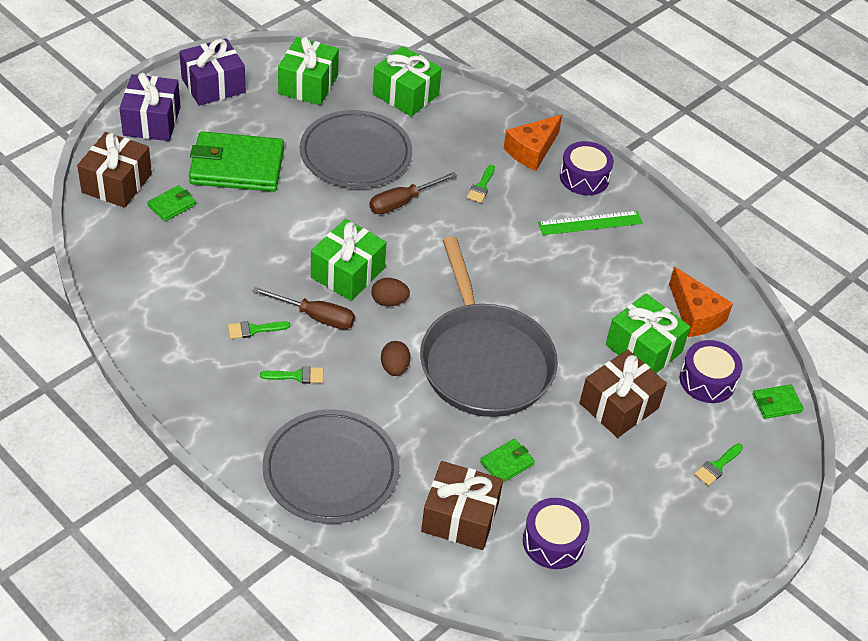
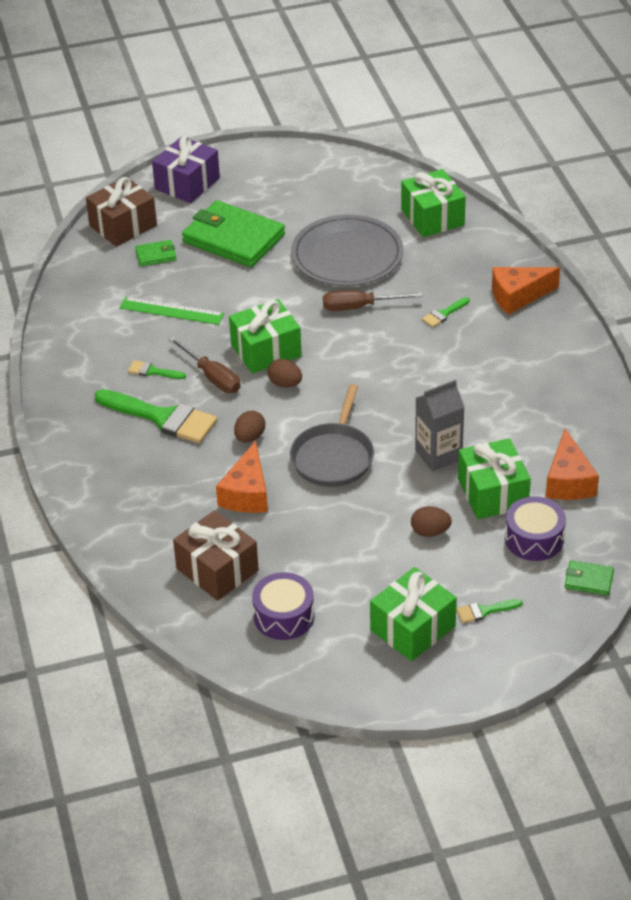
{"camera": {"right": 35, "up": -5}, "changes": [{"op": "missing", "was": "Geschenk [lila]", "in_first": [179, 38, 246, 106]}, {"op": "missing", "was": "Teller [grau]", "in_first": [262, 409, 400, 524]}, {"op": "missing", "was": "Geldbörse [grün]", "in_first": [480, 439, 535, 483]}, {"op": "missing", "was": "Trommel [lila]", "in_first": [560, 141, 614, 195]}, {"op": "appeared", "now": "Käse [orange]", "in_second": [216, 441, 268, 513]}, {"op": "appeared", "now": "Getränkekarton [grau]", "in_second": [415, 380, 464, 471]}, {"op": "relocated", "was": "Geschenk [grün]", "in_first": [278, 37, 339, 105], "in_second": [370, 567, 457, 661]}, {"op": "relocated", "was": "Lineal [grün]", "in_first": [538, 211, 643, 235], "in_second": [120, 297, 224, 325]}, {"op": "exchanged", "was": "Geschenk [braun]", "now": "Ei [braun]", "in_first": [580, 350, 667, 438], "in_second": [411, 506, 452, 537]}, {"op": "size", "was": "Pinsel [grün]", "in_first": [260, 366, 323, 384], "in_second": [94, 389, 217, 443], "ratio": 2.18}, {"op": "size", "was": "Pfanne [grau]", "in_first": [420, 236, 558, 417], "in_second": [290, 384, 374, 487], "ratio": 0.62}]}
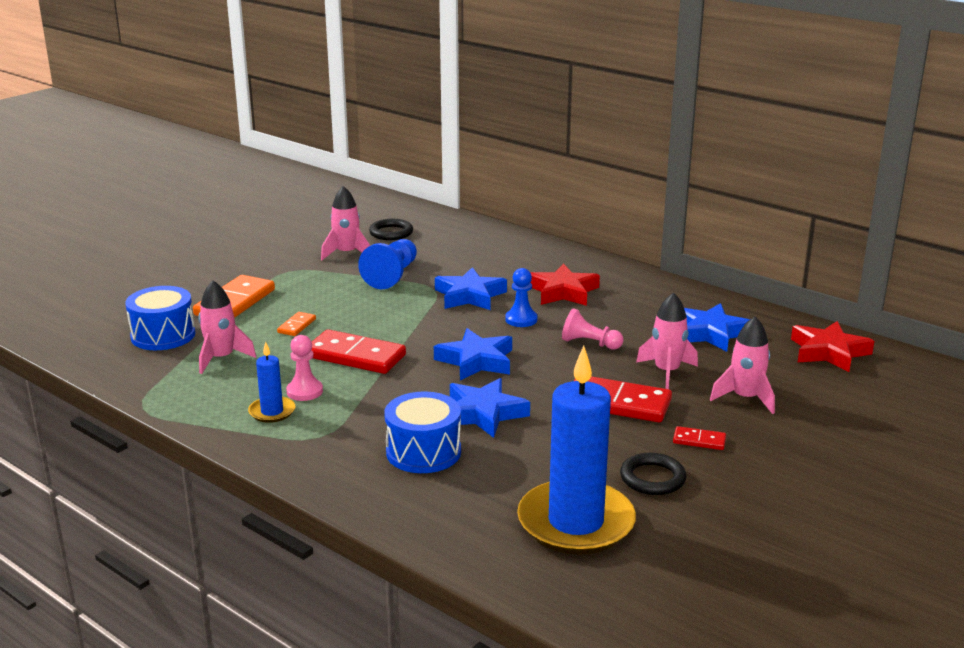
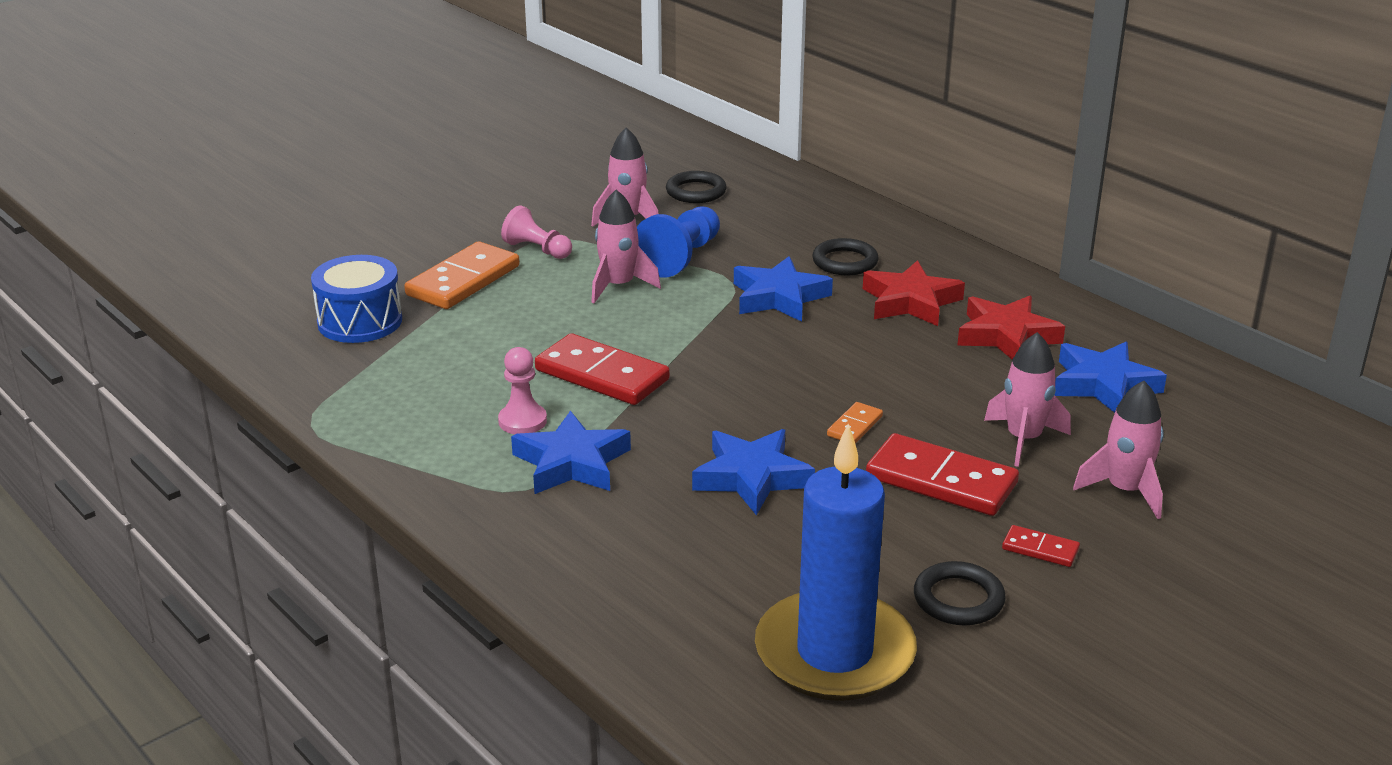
{"camera": {"right": 10, "up": 5}, "changes": [{"op": "missing", "was": "Kerze [blau]", "in_first": [248, 342, 295, 423]}, {"op": "missing", "was": "Trommel [blau]", "in_first": [384, 391, 461, 473]}, {"op": "missing", "was": "Bauer [blau]", "in_first": [505, 268, 538, 327]}, {"op": "appeared", "now": "Ring [schwarz]", "in_second": [812, 238, 879, 275]}, {"op": "relocated", "was": "Rakete [rosa]", "in_first": [198, 281, 256, 374], "in_second": [591, 190, 661, 303]}, {"op": "relocated", "was": "Dominostein [orange]", "in_first": [277, 312, 316, 336], "in_second": [827, 402, 883, 443]}, {"op": "relocated", "was": "Stern [blau]", "in_first": [434, 328, 512, 381], "in_second": [511, 411, 631, 494]}, {"op": "relocated", "was": "Bauer [rosa]", "in_first": [562, 308, 624, 350], "in_second": [501, 205, 572, 259]}, {"op": "relocated", "was": "Stern [rot]", "in_first": [791, 321, 874, 372], "in_second": [957, 296, 1065, 360]}]}
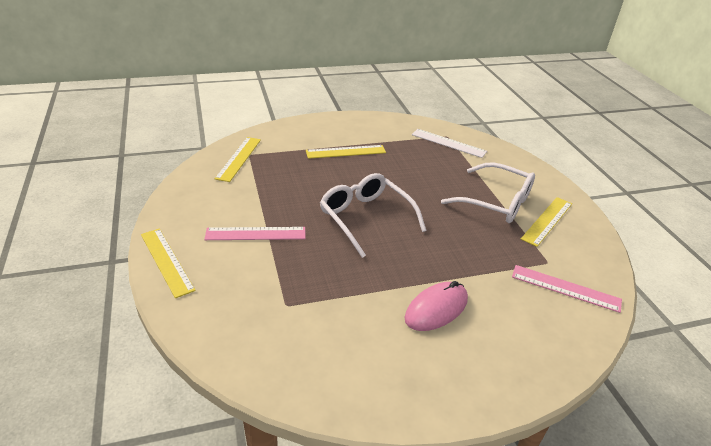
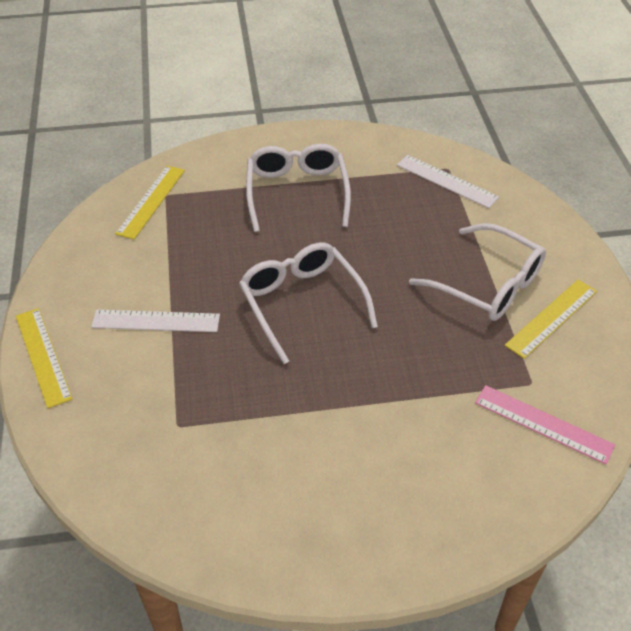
{"camera": {"right": 10, "up": 10}, "changes": [{"op": "missing", "was": "Computermaus [rosa]", "in_first": [405, 281, 468, 331]}, {"op": "exchanged", "was": "Lineal [gelb]", "now": "Brille [weiß]", "in_first": [306, 145, 386, 159], "in_second": [246, 144, 351, 232]}, {"op": "colour", "was": "Lineal [rosa]", "now": "Lineal [weiß]", "in_first": [204, 227, 306, 240], "in_second": [91, 310, 220, 332]}]}
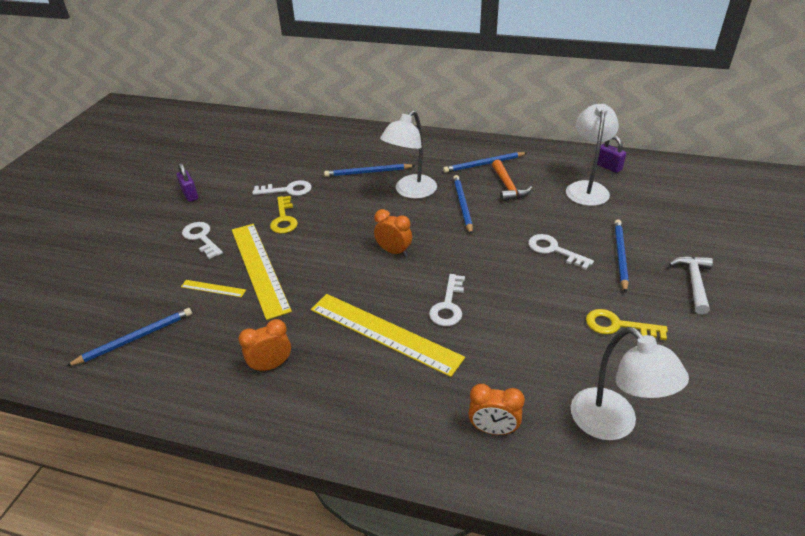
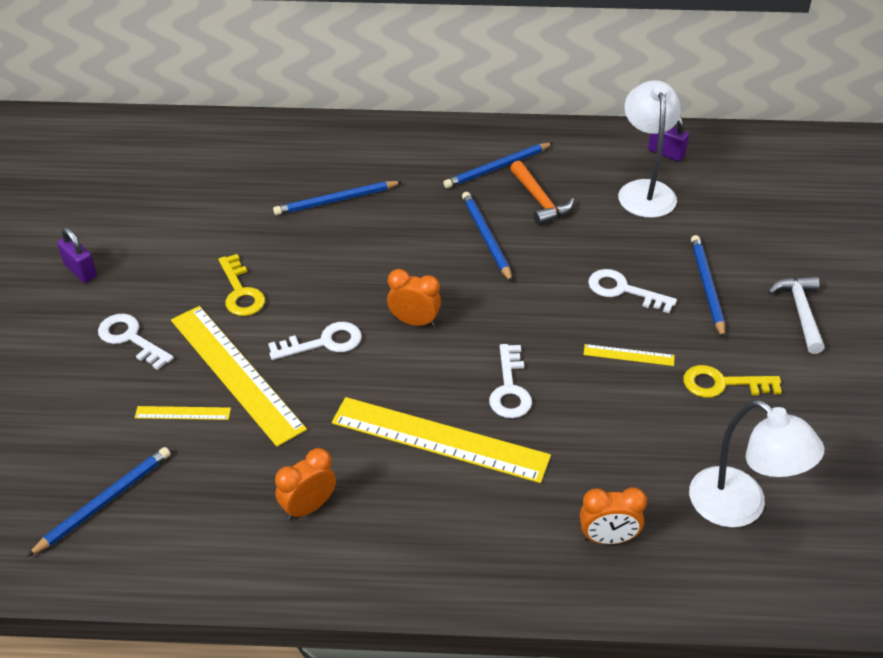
{"camera": {"right": -15, "up": 5}, "changes": [{"op": "missing", "was": "Lampe [weiß]", "in_first": [380, 110, 437, 199]}, {"op": "appeared", "now": "Lineal [gelb]", "in_second": [583, 344, 675, 366]}, {"op": "relocated", "was": "Schlüssel [weiß]", "in_first": [252, 180, 312, 196], "in_second": [268, 322, 362, 360]}]}
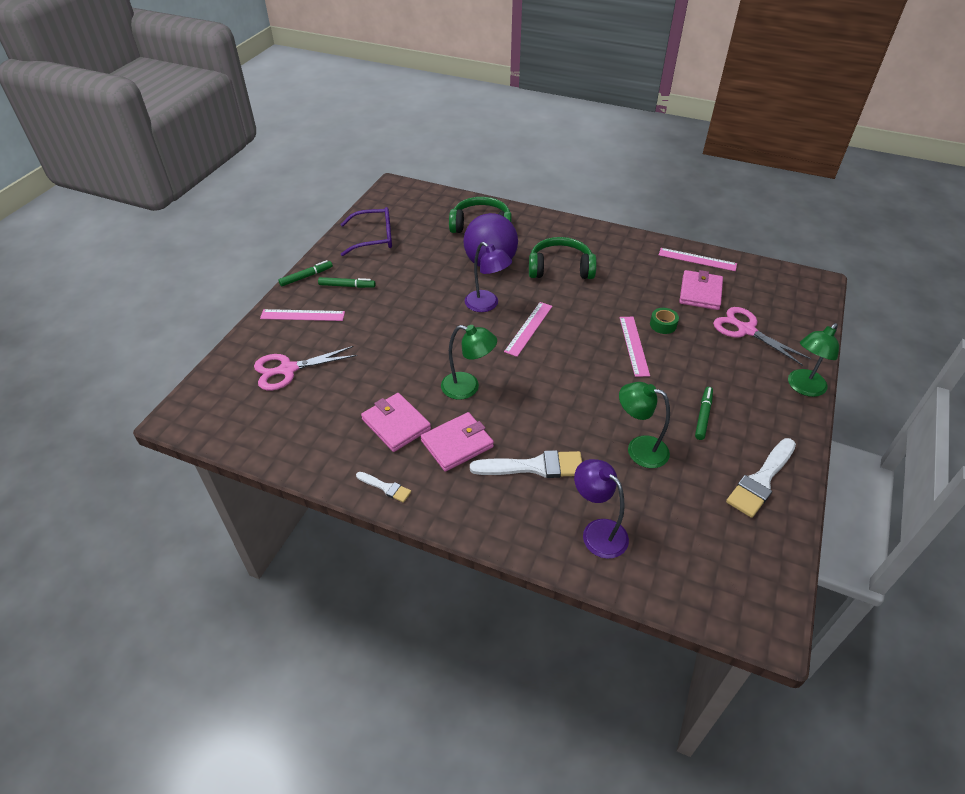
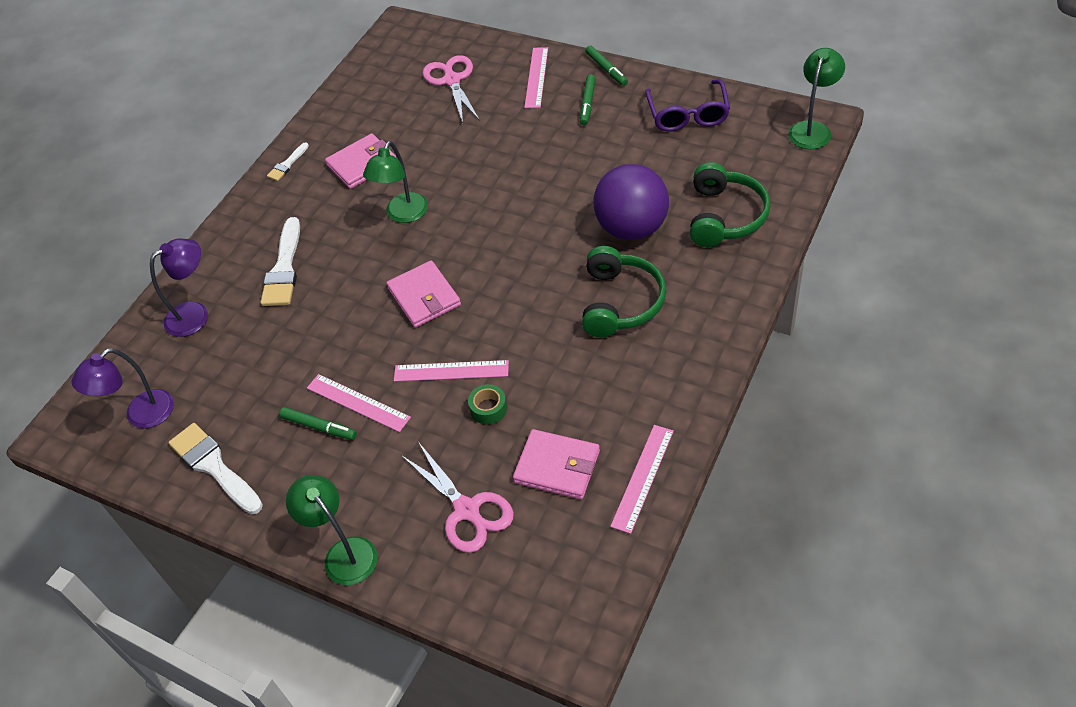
{"camera": {"right": 100, "up": 5}, "changes": [{"op": "relocated", "was": "Geldbörse [rosa]", "in_first": [421, 412, 494, 472], "in_second": [386, 260, 461, 328]}, {"op": "relocated", "was": "Lampe [lila]", "in_first": [465, 242, 512, 312], "in_second": [71, 348, 174, 428]}, {"op": "relocated", "was": "Lineal [rosa]", "in_first": [504, 302, 552, 357], "in_second": [307, 374, 411, 432]}, {"op": "relocated", "was": "Lampe [grün]", "in_first": [619, 382, 670, 468], "in_second": [788, 48, 845, 149]}, {"op": "spun", "was": "Schere [rosa]", "in_first": [713, 307, 811, 366], "in_second": [401, 443, 514, 553], "clockwise": 90}]}
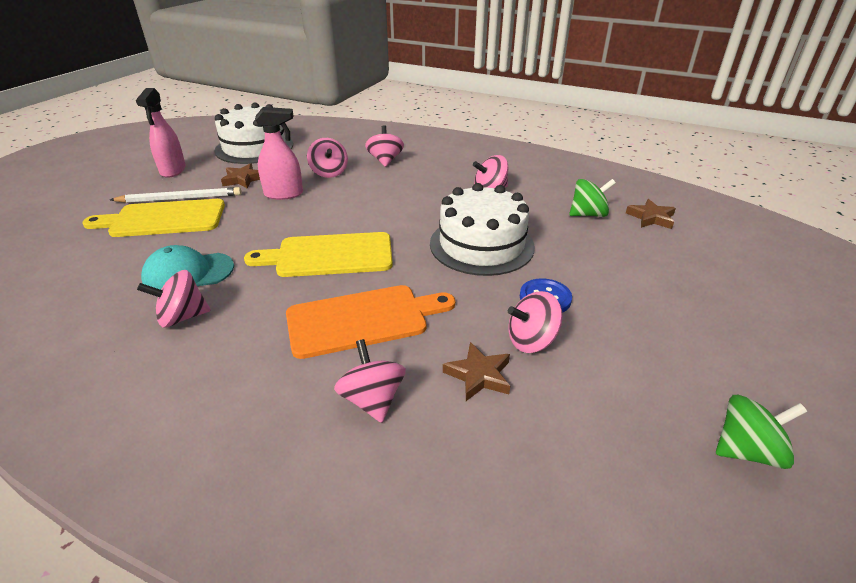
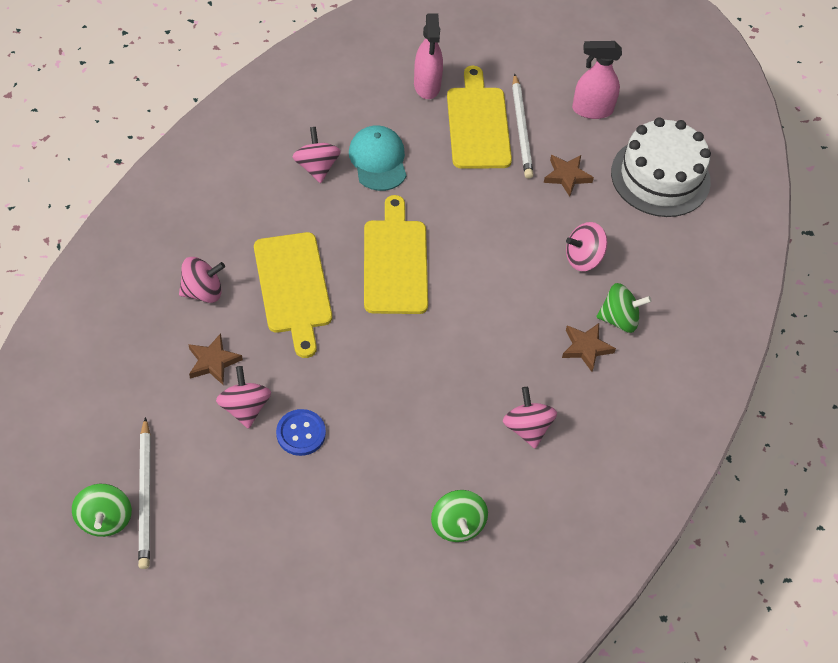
{"camera": {"right": 90, "up": 20}, "changes": [{"op": "missing", "was": "Kuchen [weiß]", "in_first": [430, 183, 535, 276]}, {"op": "appeared", "now": "Bleistift [weiß]", "in_second": [138, 417, 151, 569]}, {"op": "relocated", "was": "Sprühflasche [rosa]", "in_first": [255, 107, 303, 200], "in_second": [414, 13, 443, 99]}, {"op": "relocated", "was": "Stern [braun]", "in_first": [626, 199, 676, 229], "in_second": [562, 323, 616, 372]}, {"op": "colour", "was": "Schneidebrett [orange]", "now": "Schneidebrett [gelb]", "in_first": [286, 285, 455, 359], "in_second": [254, 232, 332, 358]}, {"op": "colour", "was": "Kreisel [rosa]", "now": "Kreisel [grün]", "in_first": [365, 125, 404, 167], "in_second": [597, 283, 652, 333]}]}
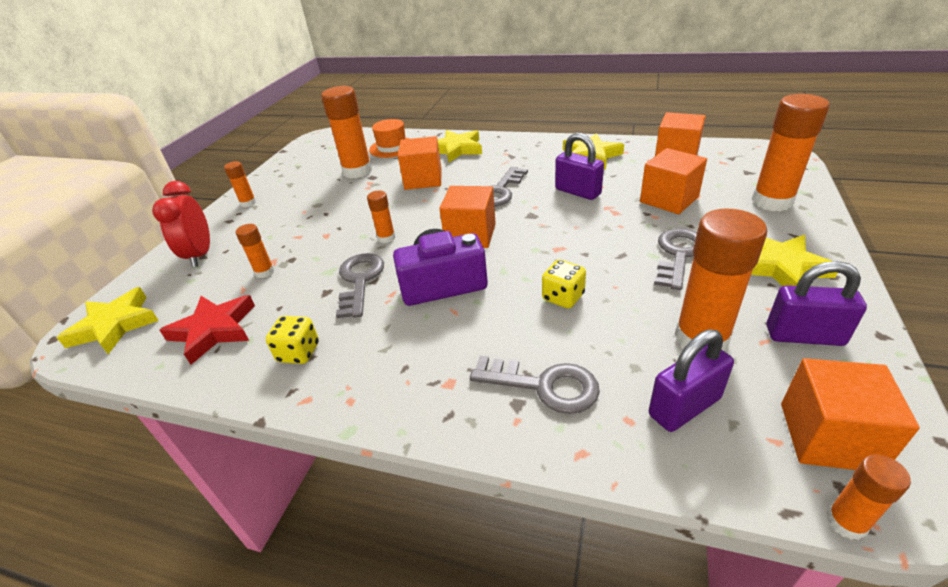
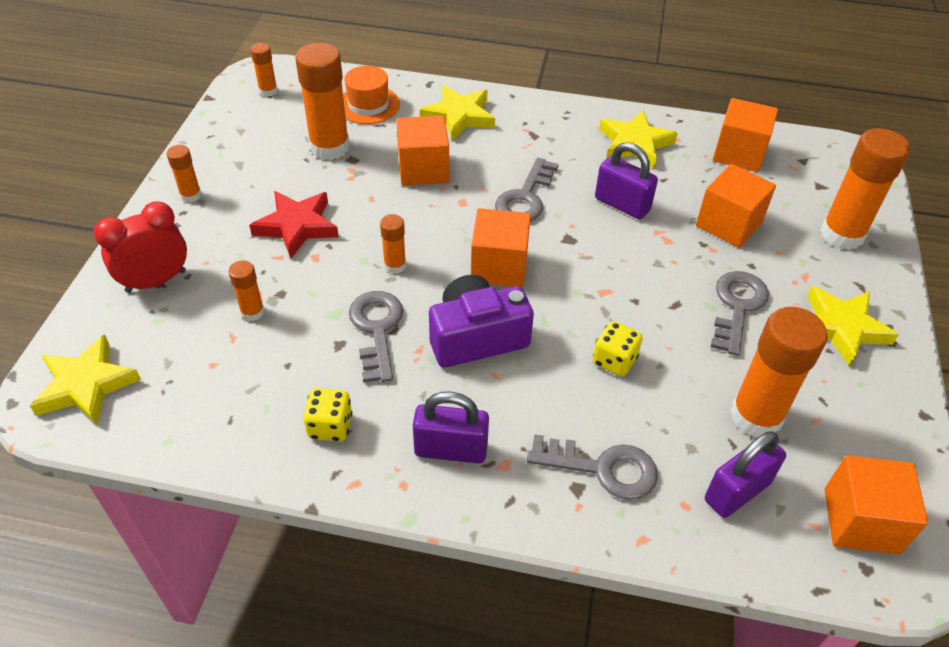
{"camera": {"right": -10, "up": 10}, "changes": [{"op": "relocated", "was": "Stern [rot]", "in_first": [160, 295, 255, 365], "in_second": [249, 191, 339, 258]}, {"op": "relocated", "was": "Vorhängeschloss [lila]", "in_first": [767, 261, 867, 346], "in_second": [413, 392, 489, 463]}, {"op": "relocated", "was": "Klebestift [orange]", "in_first": [826, 455, 911, 540], "in_second": [250, 43, 278, 97]}, {"op": "spun", "was": "Wecker [rot]", "in_first": [152, 181, 210, 267], "in_second": [94, 201, 187, 293], "clockwise": 75}]}
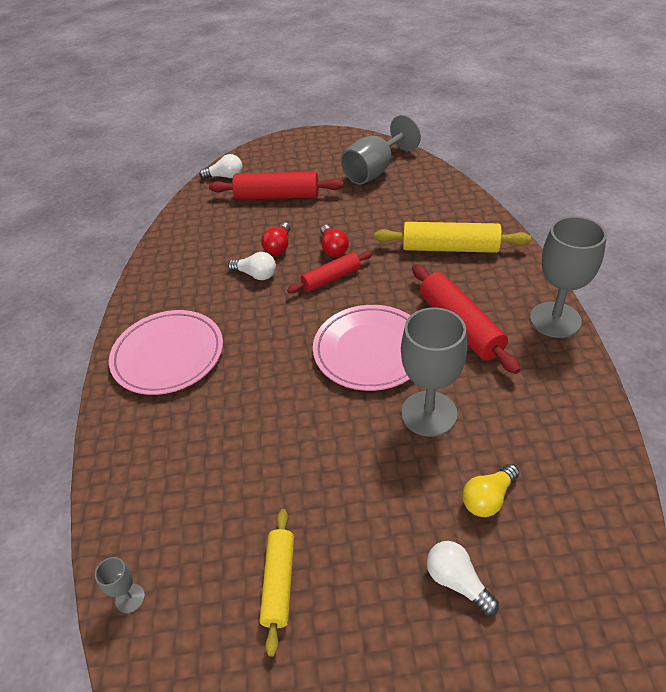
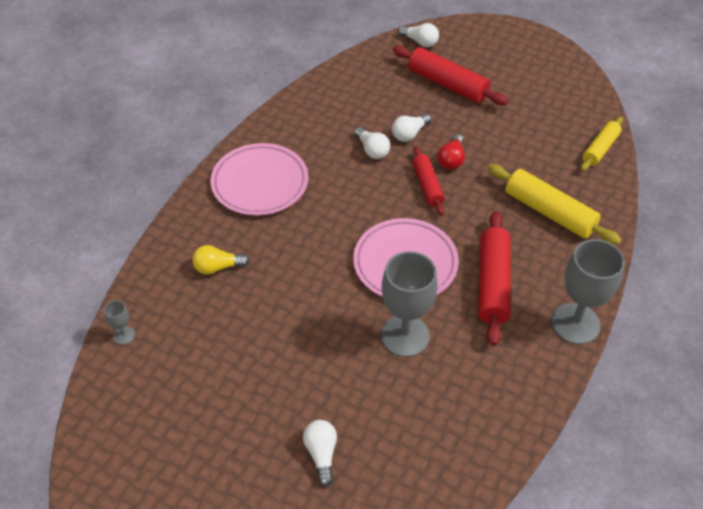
{"camera": {"right": 30, "up": 5}, "changes": [{"op": "missing", "was": "Kelch [grau]", "in_first": [341, 115, 421, 185]}, {"op": "relocated", "was": "Nudelholz [gelb]", "in_first": [260, 509, 294, 657], "in_second": [581, 117, 623, 171]}, {"op": "relocated", "was": "Glühbirne [gelb]", "in_first": [462, 464, 519, 517], "in_second": [192, 245, 250, 275]}, {"op": "colour", "was": "Glühbirne [rot]", "now": "Glühbirne [weiß]", "in_first": [261, 222, 290, 255], "in_second": [392, 114, 431, 142]}, {"op": "spun", "was": "Nudelholz [rot]", "in_first": [287, 251, 373, 293], "in_second": [412, 147, 445, 216], "clockwise": 75}]}
